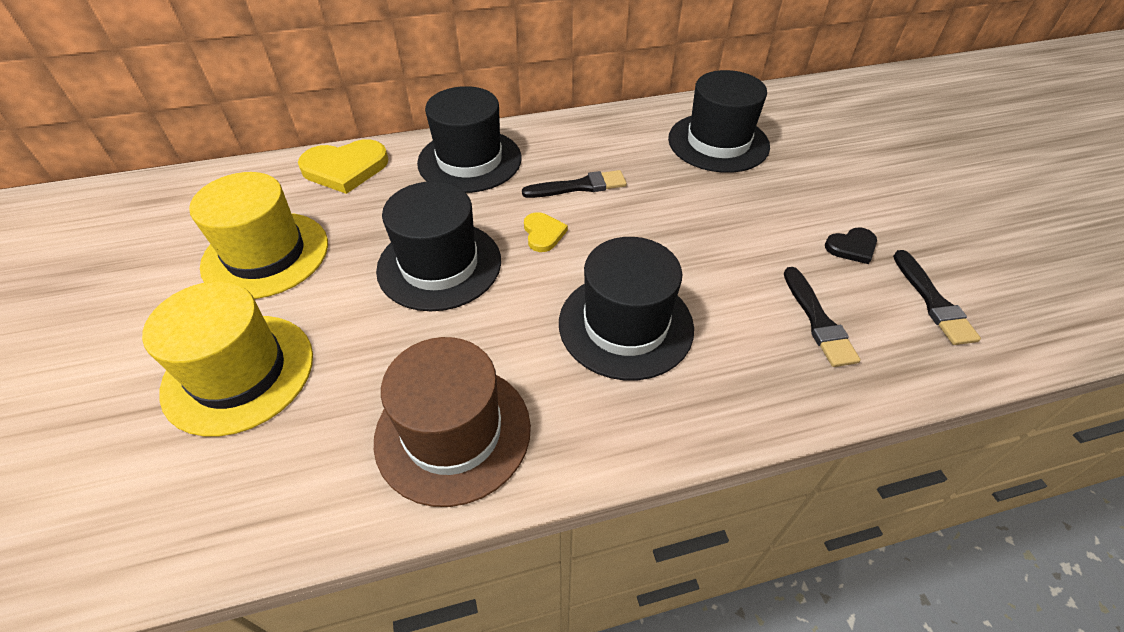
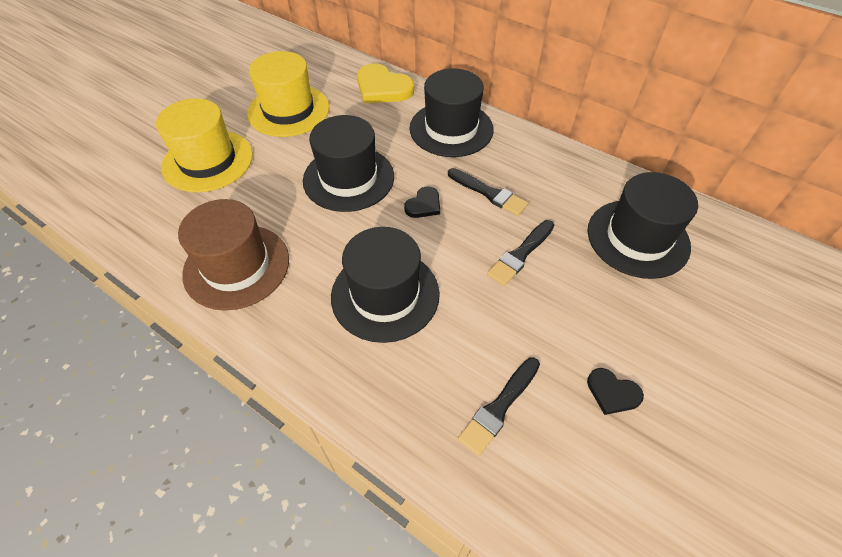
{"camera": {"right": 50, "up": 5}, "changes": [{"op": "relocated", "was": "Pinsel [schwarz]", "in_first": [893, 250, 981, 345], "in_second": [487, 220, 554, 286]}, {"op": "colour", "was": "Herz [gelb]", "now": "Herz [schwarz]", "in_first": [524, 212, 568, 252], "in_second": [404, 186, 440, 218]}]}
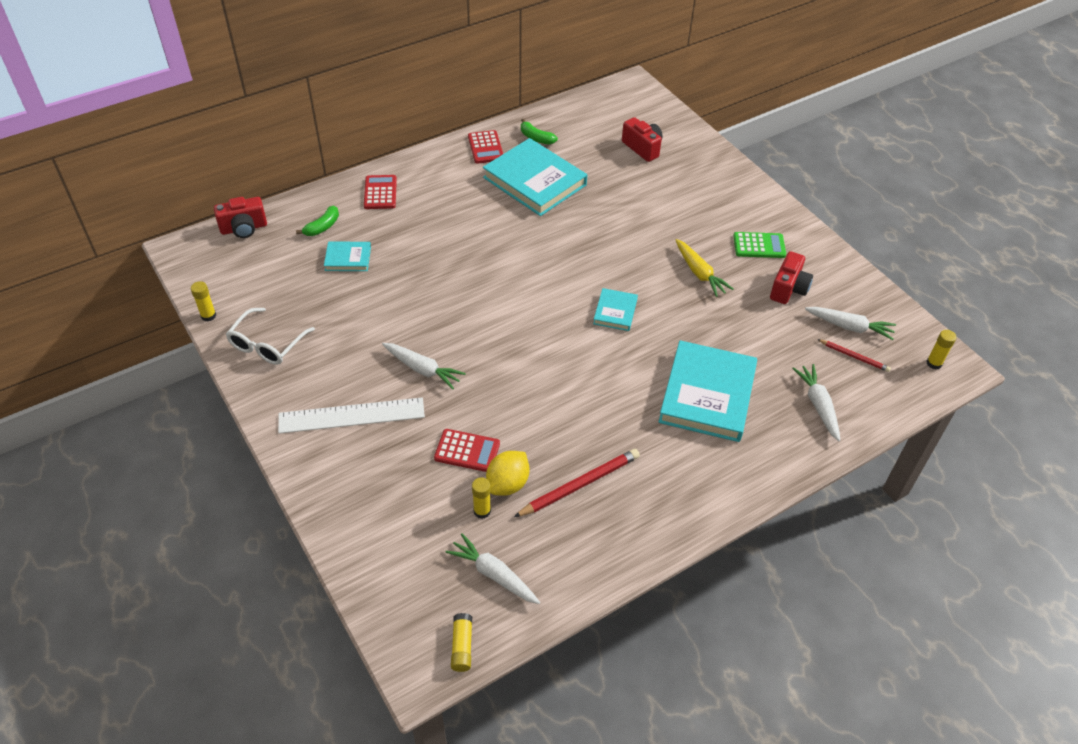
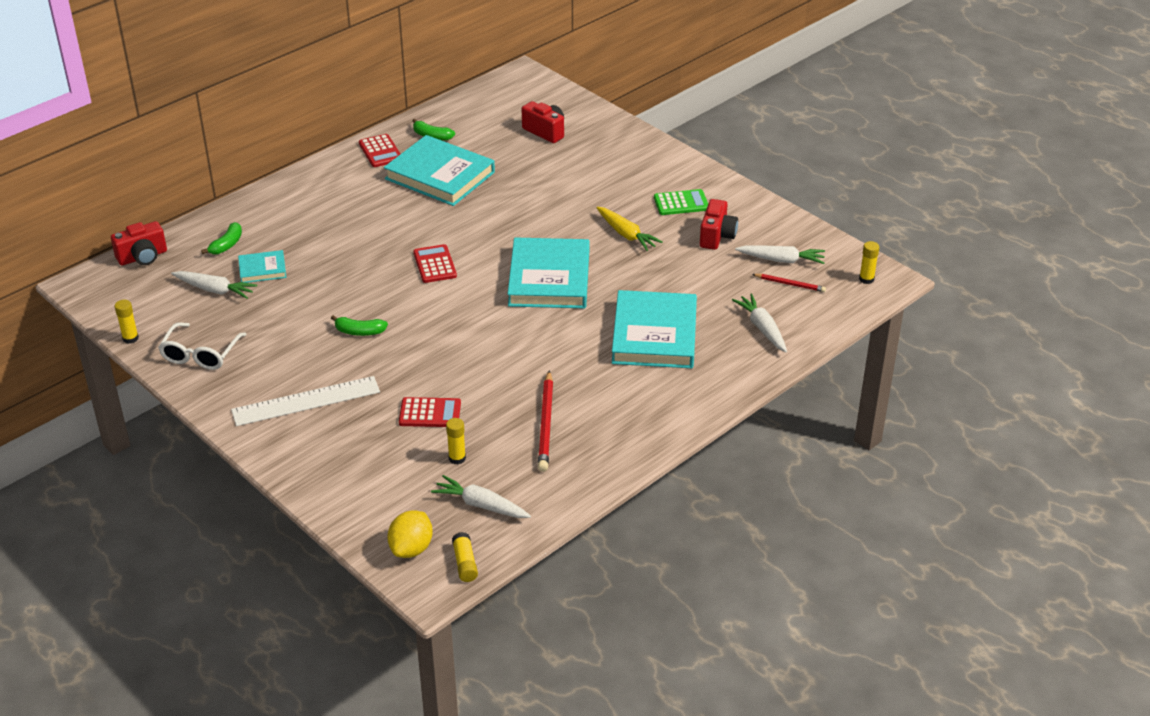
{"camera": {"right": -10, "up": -10}, "changes": [{"op": "appeared", "now": "Banane [grün]", "in_second": [331, 315, 388, 336]}, {"op": "relocated", "was": "Taschenrechner [rot]", "in_first": [364, 175, 397, 209], "in_second": [413, 244, 457, 283]}, {"op": "relocated", "was": "Karotte [weiß]", "in_first": [382, 343, 466, 389], "in_second": [171, 271, 257, 299]}, {"op": "relocated", "was": "Zitrone [gelb]", "in_first": [486, 451, 529, 496], "in_second": [387, 510, 433, 558]}, {"op": "spun", "was": "Bleistift [rot]", "in_first": [514, 449, 640, 517], "in_second": [538, 370, 553, 472], "clockwise": 135}, {"op": "size", "was": "Buch [türkis]", "in_first": [593, 288, 638, 331], "in_second": [508, 238, 590, 308], "ratio": 2.06}]}
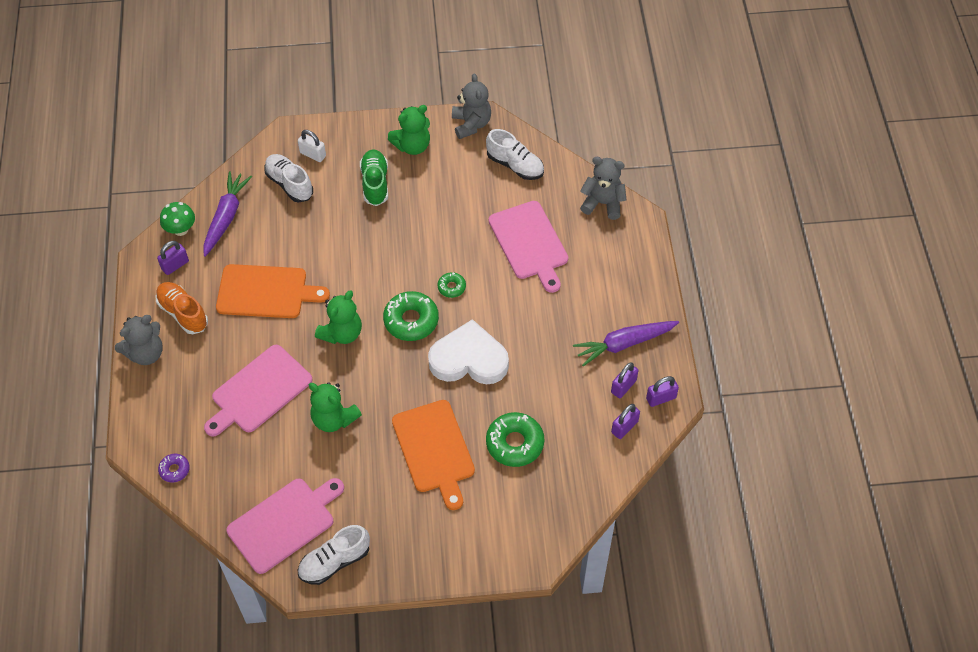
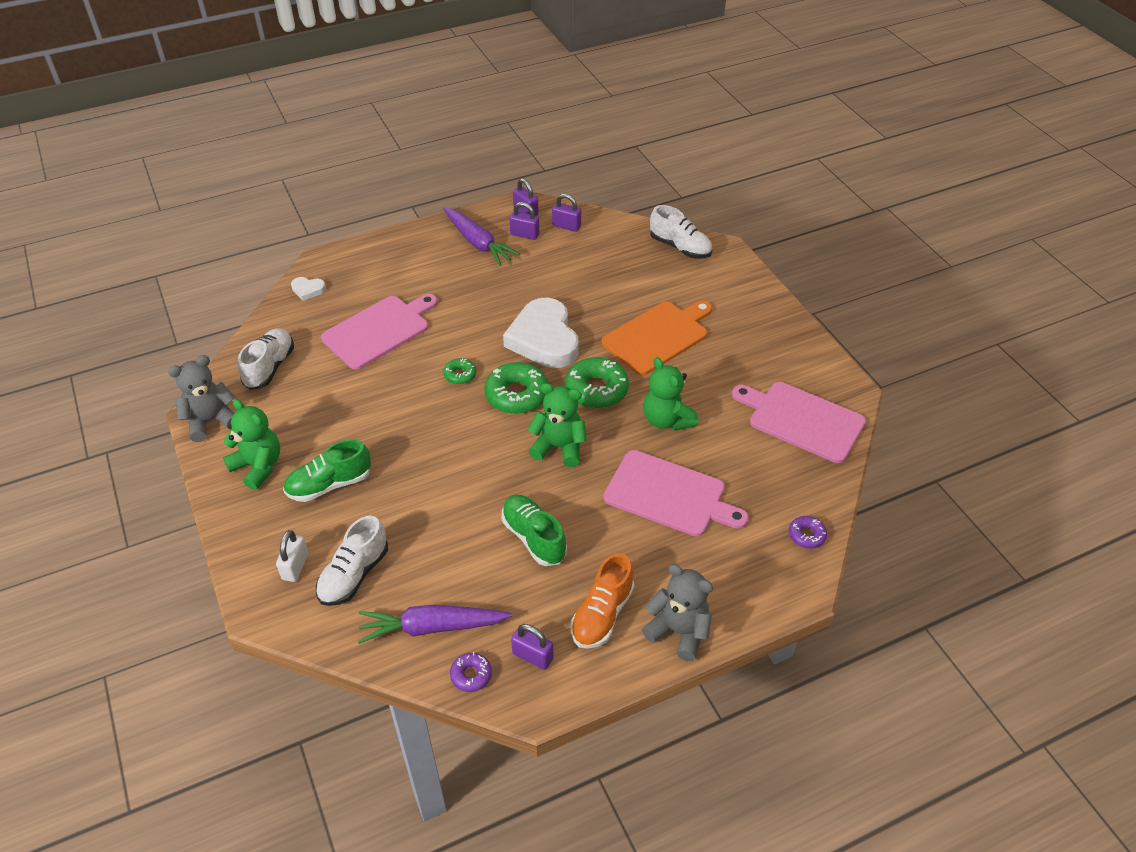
{"camera": {"right": -110, "up": -10}, "changes": [{"op": "relocated", "was": "Schuh [weiß]", "in_first": [298, 525, 370, 585], "in_second": [650, 205, 713, 259]}, {"op": "relocated", "was": "Donut [grün]", "in_first": [486, 412, 545, 467], "in_second": [565, 357, 629, 408]}, {"op": "exchanged", "was": "Pilz [grün]", "now": "Donut [lila]", "in_first": [160, 202, 195, 236], "in_second": [450, 652, 492, 692]}, {"op": "exchanged", "was": "Schneidebrett [orange]", "now": "Schuh [grün]", "in_first": [216, 264, 330, 318], "in_second": [502, 495, 567, 566]}, {"op": "exchanged", "was": "Teddybär [grau]", "now": "Herz [weiß]", "in_first": [580, 157, 627, 220], "in_second": [291, 277, 326, 301]}, {"op": "spun", "was": "Teddybär [grün]", "in_first": [308, 382, 362, 432], "in_second": [643, 357, 699, 431], "clockwise": 135}]}
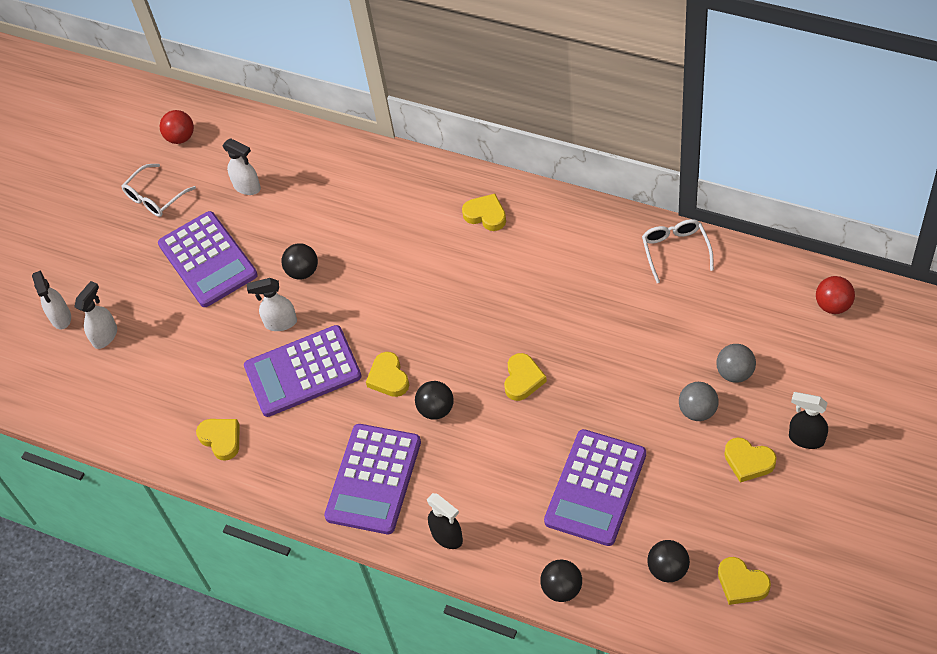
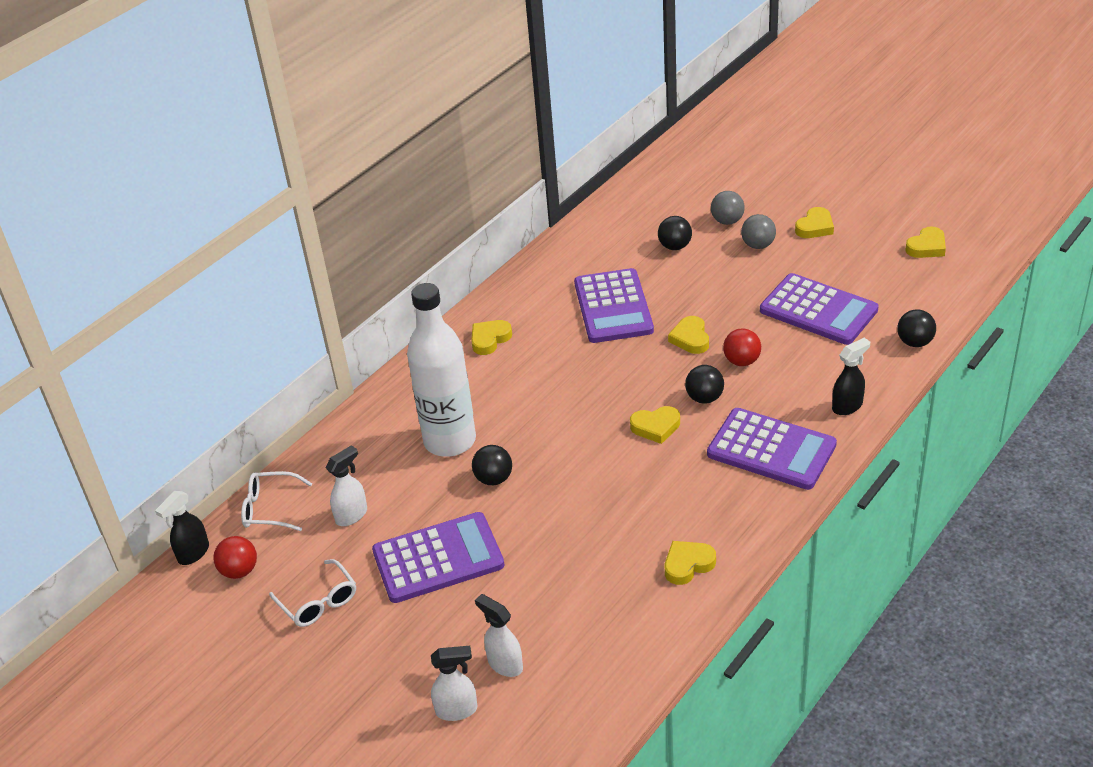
{"camera": {"right": -80, "up": -15}, "changes": [{"op": "missing", "was": "Sprühflasche [weiß]", "in_first": [247, 278, 297, 331]}, {"op": "appeared", "now": "Flasche [weiß]", "in_second": [407, 283, 476, 457]}, {"op": "relocated", "was": "Taschenrechner [lila]", "in_first": [244, 325, 361, 417], "in_second": [574, 268, 654, 343]}, {"op": "relocated", "was": "Brille [weiß]", "in_first": [642, 219, 714, 283], "in_second": [241, 471, 312, 531]}, {"op": "relocated", "was": "Ball [schwarz]", "in_first": [647, 540, 690, 582], "in_second": [658, 216, 692, 250]}, {"op": "relocated", "was": "Sprühflasche [schwarz]", "in_first": [789, 392, 828, 449], "in_second": [155, 491, 209, 565]}, {"op": "relocated", "was": "Ball [rot]", "in_first": [816, 276, 855, 314], "in_second": [723, 328, 761, 366]}, {"op": "spun", "was": "Herz [gelb]", "in_first": [504, 353, 547, 401], "in_second": [668, 316, 709, 354], "clockwise": -120}]}
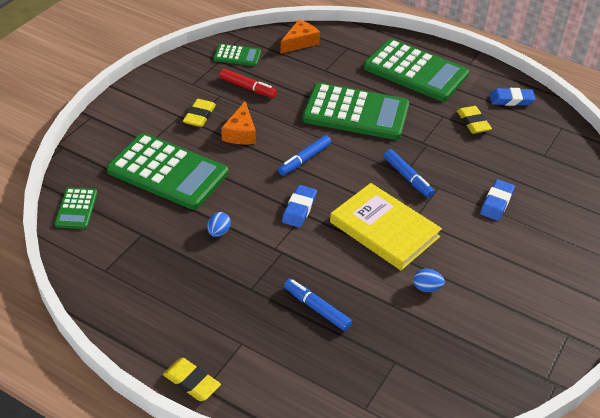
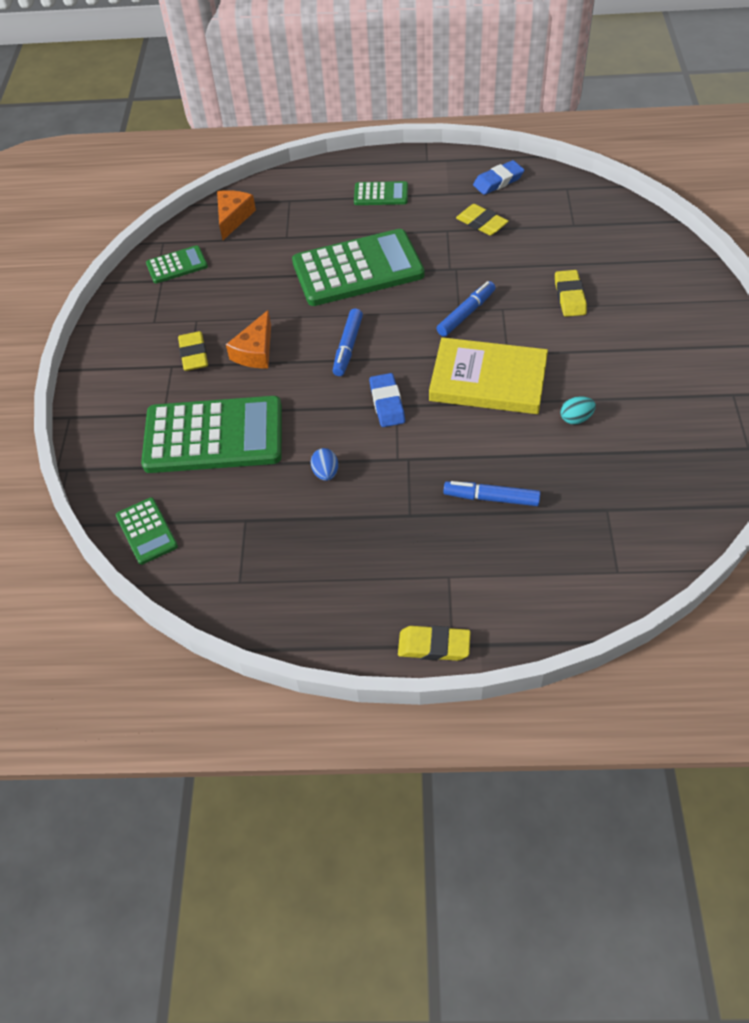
{"camera": {"right": -25, "up": 10}, "changes": [{"op": "missing", "was": "Filzstift [rot]", "in_first": [219, 69, 277, 98]}, {"op": "colour", "was": "Ei [blau]", "now": "Ei [türkis]", "in_first": [413, 269, 445, 292], "in_second": [561, 396, 596, 425]}, {"op": "colour", "was": "Radiergummi [blau]", "now": "Radiergummi [gelb]", "in_first": [480, 179, 515, 221], "in_second": [555, 270, 587, 317]}, {"op": "spun", "was": "Käse [orange]", "in_first": [221, 101, 256, 144], "in_second": [226, 310, 271, 368], "clockwise": 45}, {"op": "spun", "was": "Filzstift [blau]", "in_first": [384, 149, 434, 198], "in_second": [437, 281, 496, 337], "clockwise": -75}, {"op": "size", "was": "Taschenrechner [grün]", "in_first": [364, 39, 469, 102], "in_second": [354, 181, 408, 205], "ratio": 0.47}]}
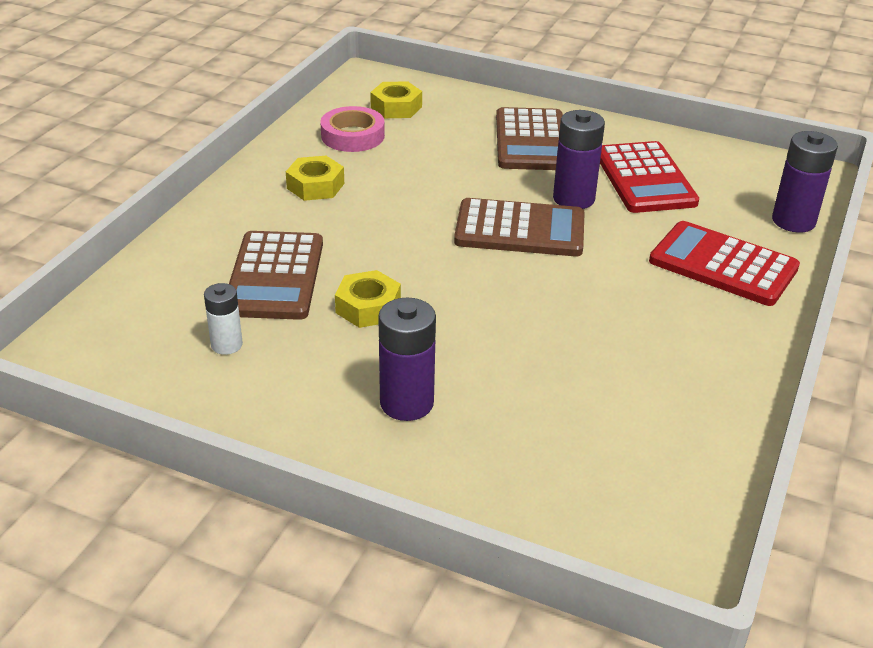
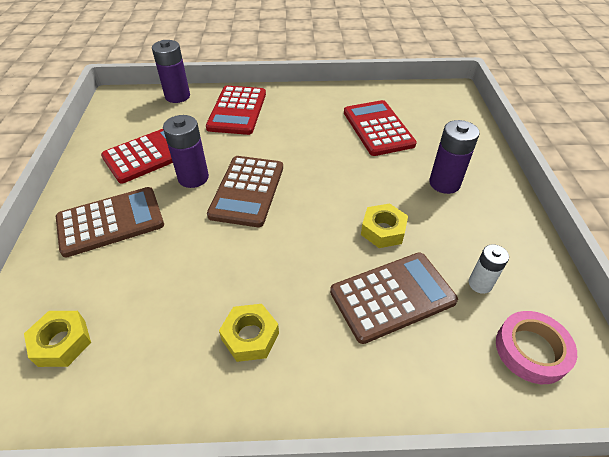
{"camera": {"right": -115, "up": 10}, "changes": [{"op": "appeared", "now": "Taschenrechner [rot]", "in_second": [344, 100, 417, 156]}, {"op": "relocated", "was": "Klebeband [rosa]", "in_first": [320, 106, 385, 152], "in_second": [496, 311, 577, 384]}, {"op": "spun", "was": "Taschenrechner [braun]", "in_first": [454, 198, 585, 256], "in_second": [207, 156, 283, 227], "clockwise": -150}]}
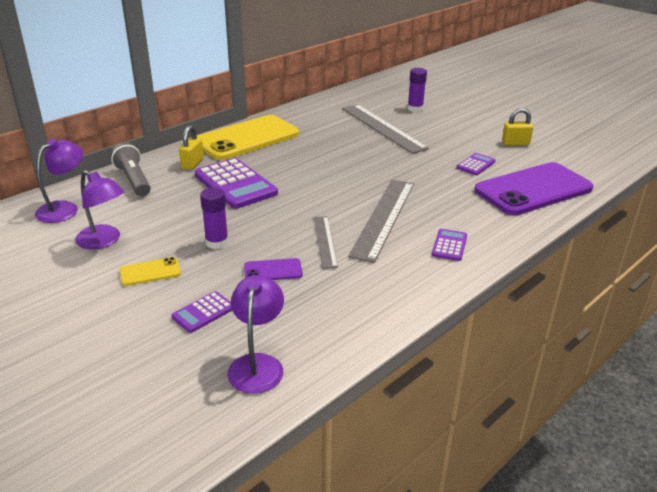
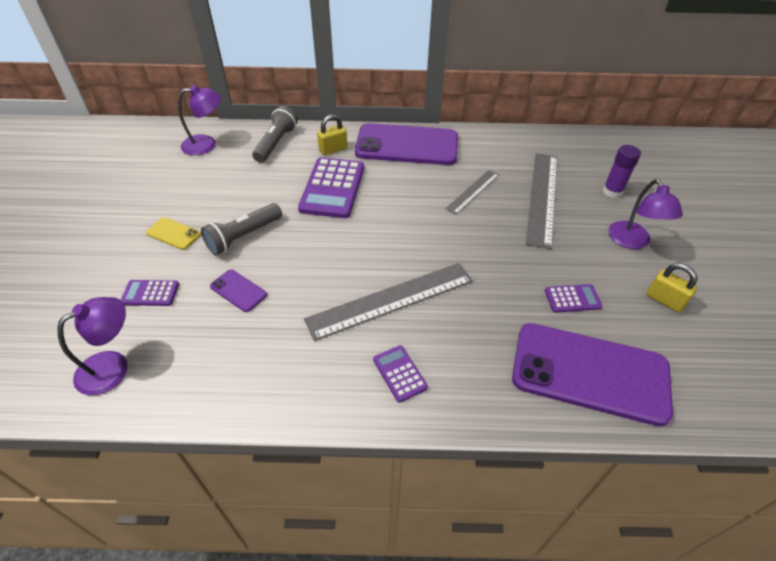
{"camera": {"right": 45, "up": 15}, "changes": [{"op": "relocated", "was": "Lampe [lila]", "in_first": [75, 170, 124, 249], "in_second": [608, 179, 683, 249]}, {"op": "relocated", "was": "Lineal [grau]", "in_first": [314, 216, 338, 269], "in_second": [445, 170, 499, 215]}, {"op": "exchanged", "was": "Klebestift [lila]", "now": "Taschenlampe [grau]", "in_first": [200, 187, 229, 249], "in_second": [201, 203, 282, 255]}, {"op": "colour", "was": "Handy [gelb]", "now": "Handy [lila]", "in_first": [197, 115, 299, 160], "in_second": [355, 123, 458, 165]}, {"op": "spun", "was": "Taschenrechner [lila]", "in_first": [432, 229, 467, 261], "in_second": [373, 345, 428, 402], "clockwise": -90}]}
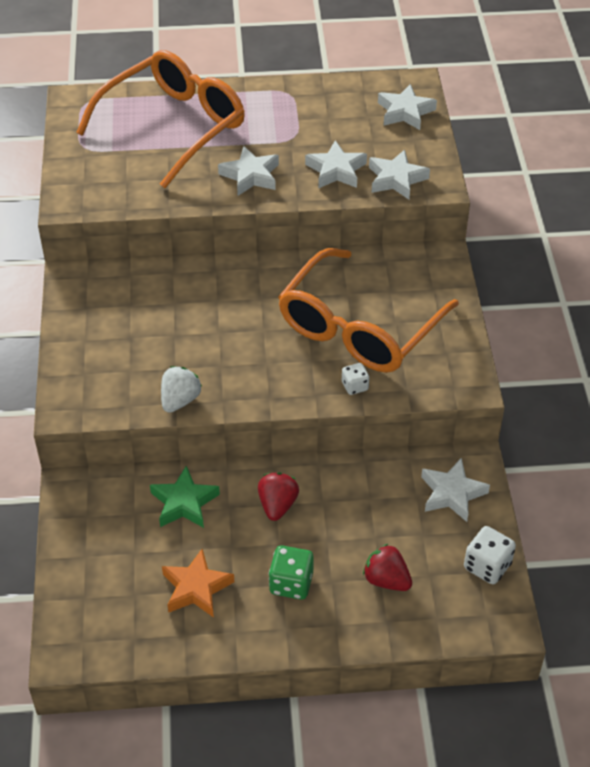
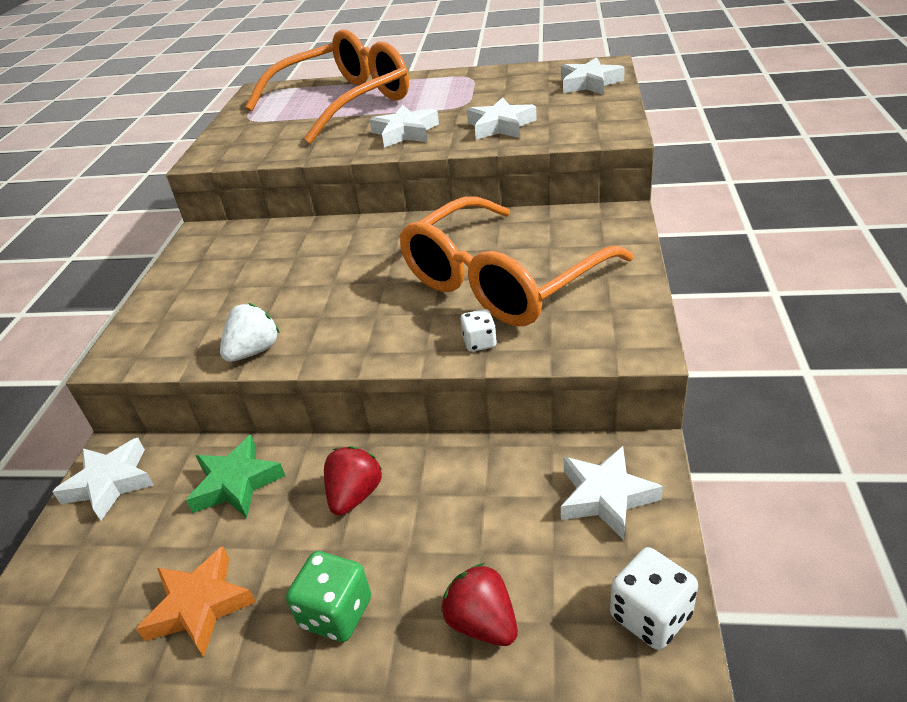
{"camera": {"right": 15, "up": -10}, "changes": [{"op": "relocated", "was": "Stern [weiß]", "in_first": [369, 149, 430, 200], "in_second": [52, 438, 154, 521]}]}
